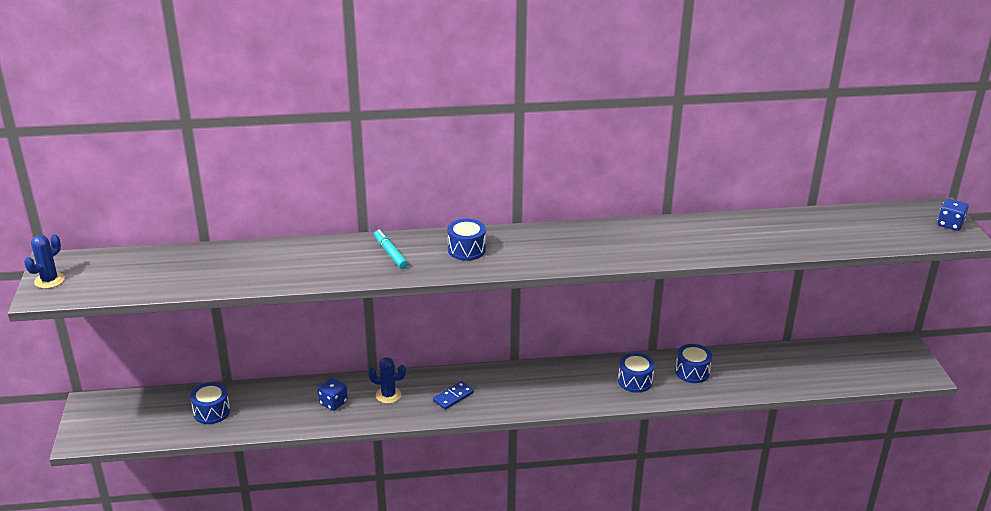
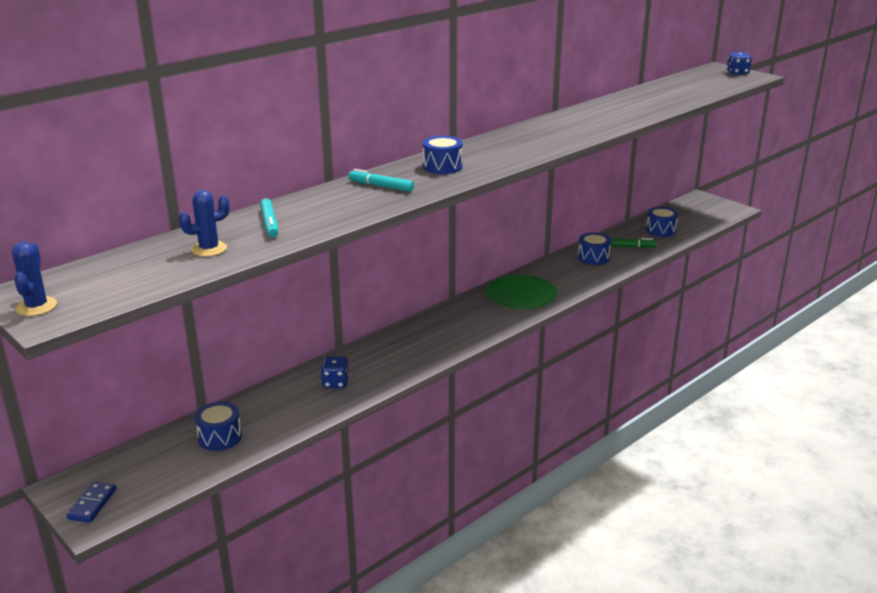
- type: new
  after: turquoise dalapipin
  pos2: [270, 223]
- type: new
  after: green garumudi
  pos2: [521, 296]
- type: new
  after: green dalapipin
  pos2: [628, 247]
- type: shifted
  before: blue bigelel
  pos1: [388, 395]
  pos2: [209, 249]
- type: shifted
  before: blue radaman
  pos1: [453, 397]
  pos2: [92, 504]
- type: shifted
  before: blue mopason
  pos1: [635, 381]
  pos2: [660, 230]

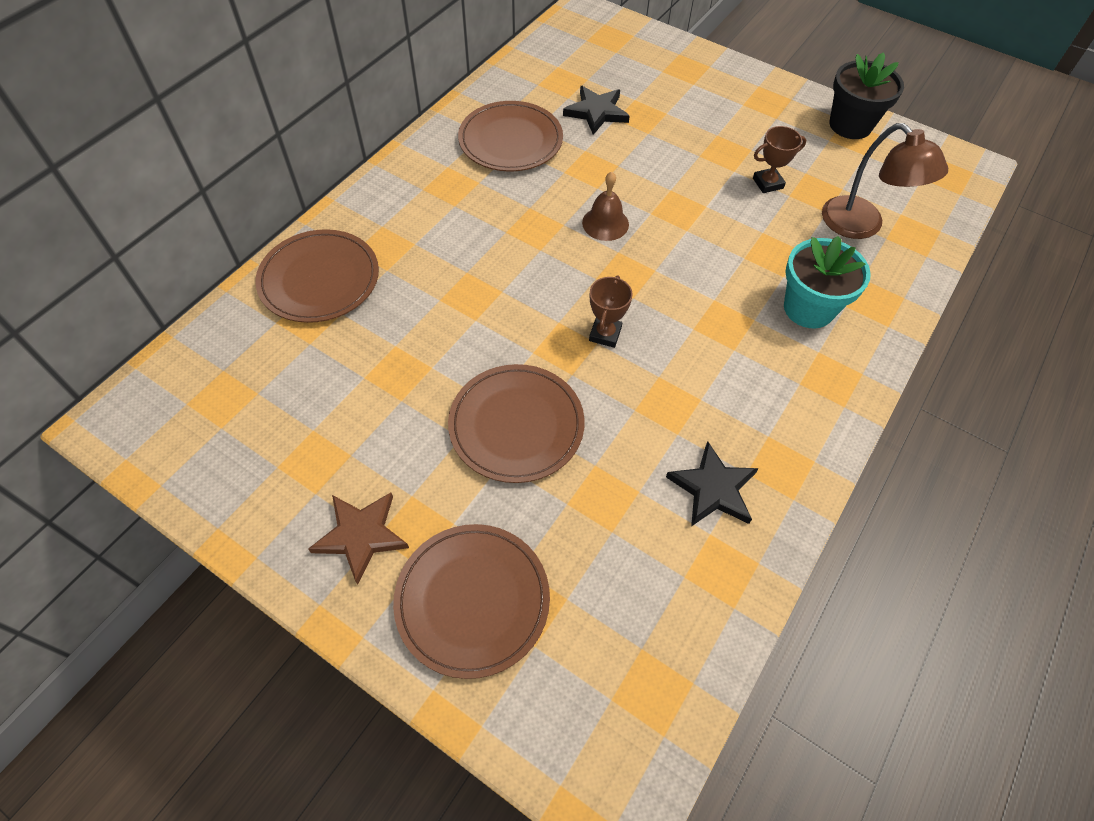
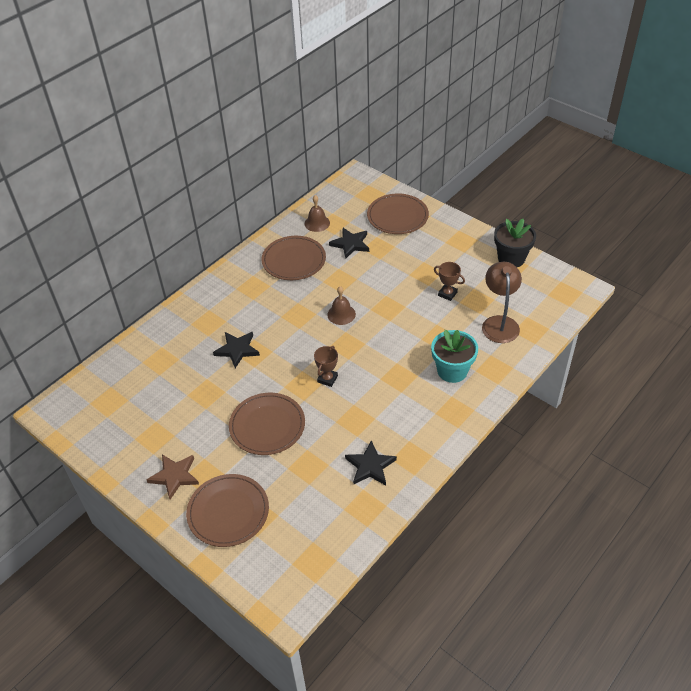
- type: new
  after: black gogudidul
  pos2: [237, 350]
- type: new
  after: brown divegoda
  pos2: [317, 223]
- type: shifted
  before: brown garumudi
  pos1: [319, 279]
  pos2: [397, 216]
- type: rotated
  before: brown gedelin
  pos1: [767, 183]
  pos2: [447, 294]
  turn: 45
- type: rotated
  before: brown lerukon
  pos1: [861, 226]
  pos2: [499, 323]
  turn: -150

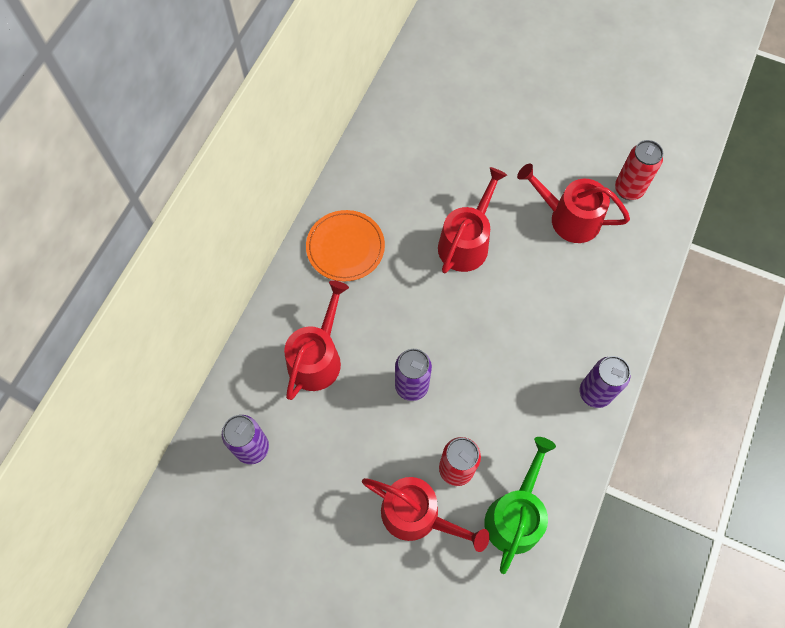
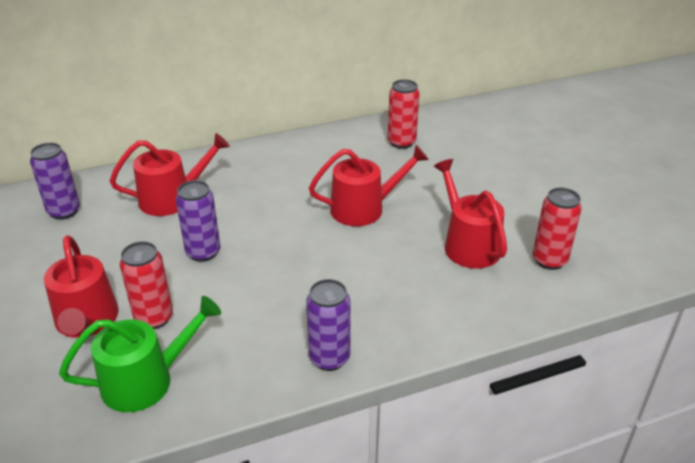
- type: gone
  before: orange garumudi
  pos1: [345, 247]
- type: new
  after: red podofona
  pos2: [401, 142]

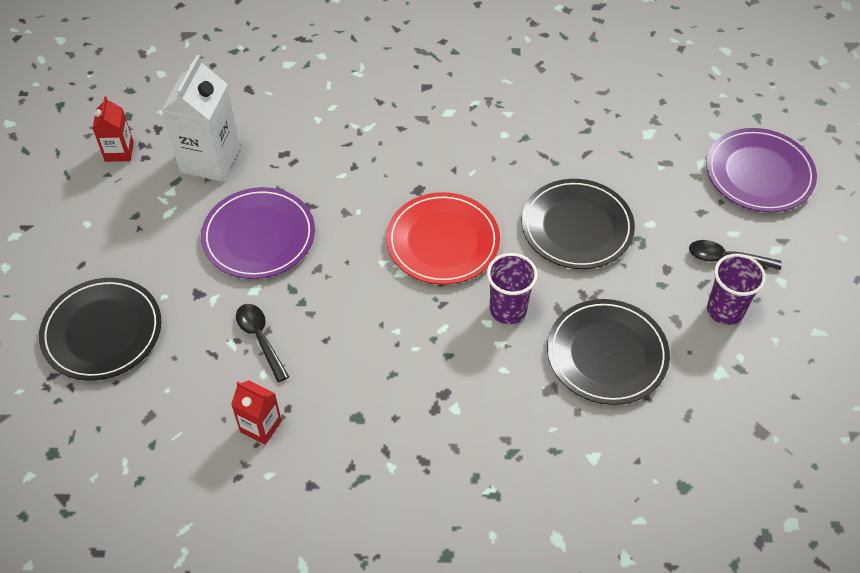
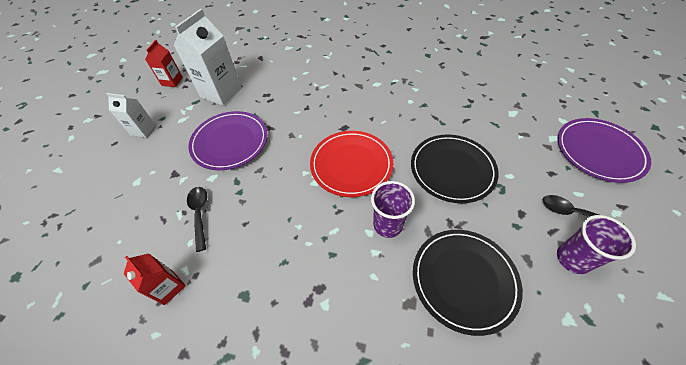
- type: gone
  before: black garumudi
  pos1: [102, 331]
- type: new
  after: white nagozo
  pos2: [143, 130]

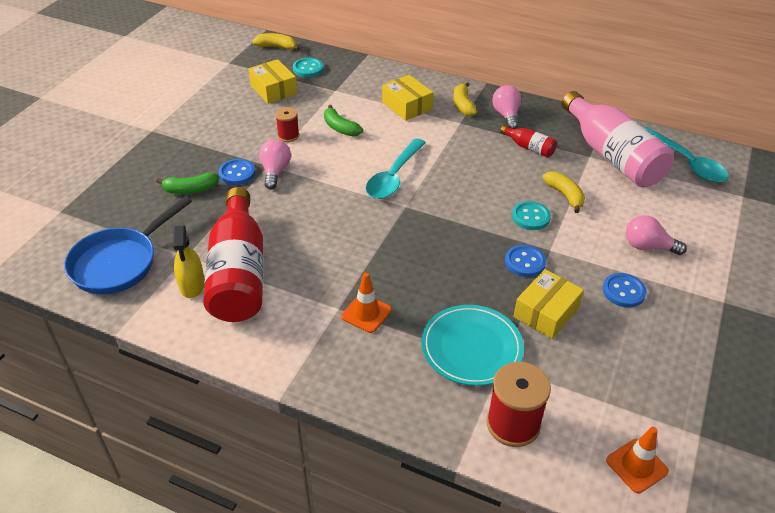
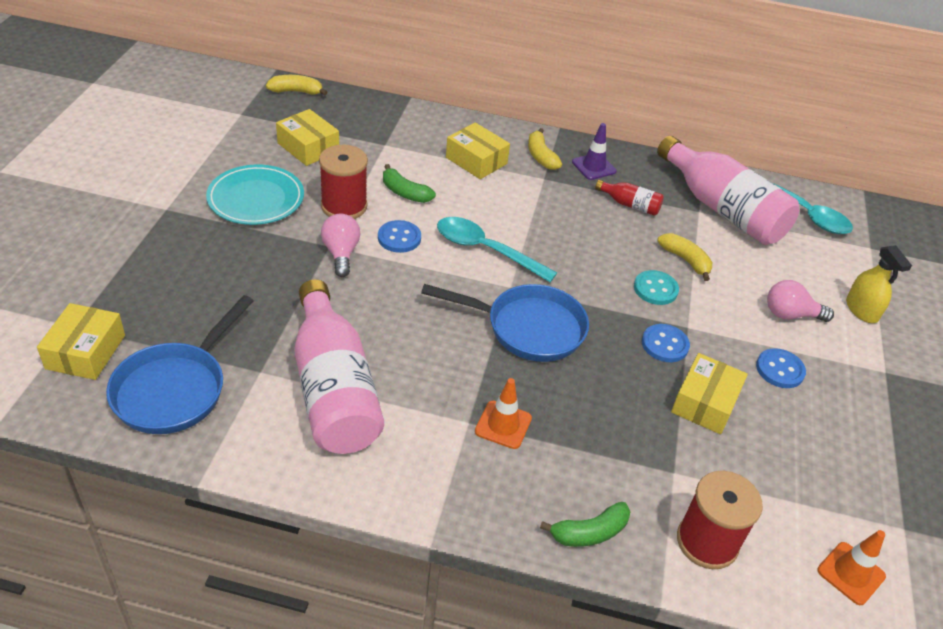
- type: gone
  before: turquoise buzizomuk
  pos1: [308, 69]
- type: new
  after: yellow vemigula
  pos2: [86, 352]
- type: new
  after: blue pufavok
  pos2: [528, 328]
- type: shifted
  before: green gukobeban
  pos1: [190, 190]
  pos2: [589, 532]
- type: shifted
  before: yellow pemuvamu
  pos1: [192, 285]
  pos2: [861, 310]
- type: shifted
  before: blue buzizomuk
  pos1: [237, 173]
  pos2: [399, 238]
- type: shifted
  before: turquoise garumudi
  pos1: [471, 348]
  pos2: [256, 199]
- type: swapped
  before: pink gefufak
  after: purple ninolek
  pos1: [506, 115]
  pos2: [593, 167]
- type: repainted
  before: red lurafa
  after: pink lurafa
  pos1: [238, 273]
  pos2: [333, 389]
- type: rotated
  before: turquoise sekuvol
  pos1: [394, 176]
  pos2: [486, 250]
  turn: 105
- type: scaled
  before: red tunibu
  pos1: [288, 136]
  pos2: [344, 206]
  scale: 1.73

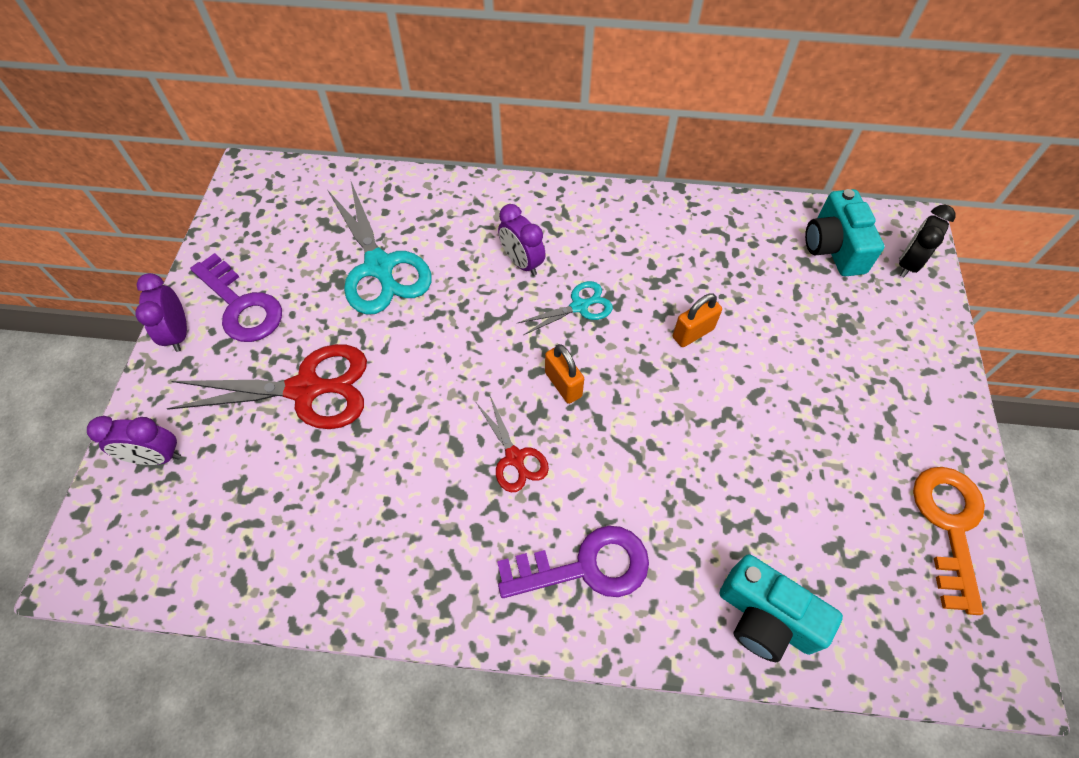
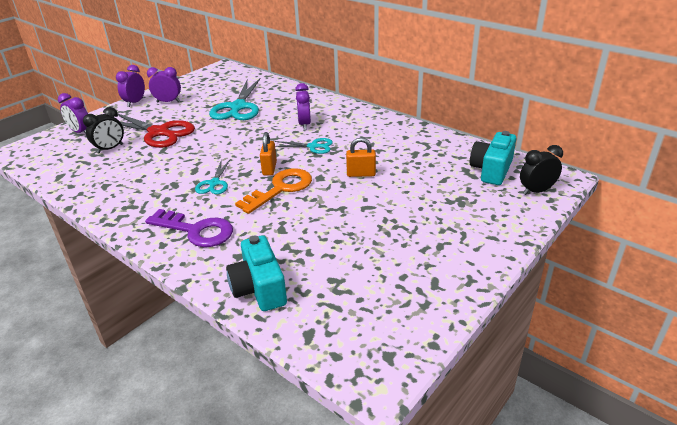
- type: new
  after: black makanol
  pos2: [110, 149]
- type: shifted
  before: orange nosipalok
  pos1: [949, 526]
  pos2: [280, 189]
- type: swapped
  before: purple nosipalok
  after: purple makanol
  pos1: [241, 305]
  pos2: [168, 102]
- type: repainted
  before: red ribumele
  after: turquoise ribumele
  pos1: [514, 457]
  pos2: [214, 183]

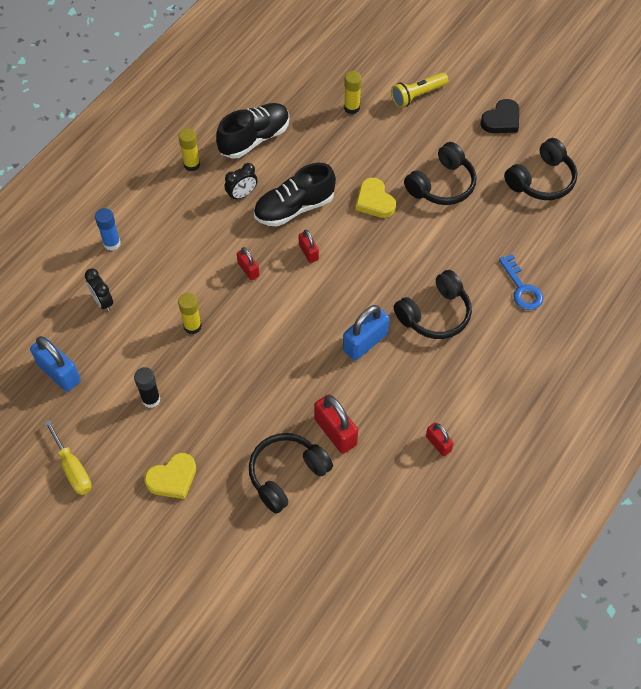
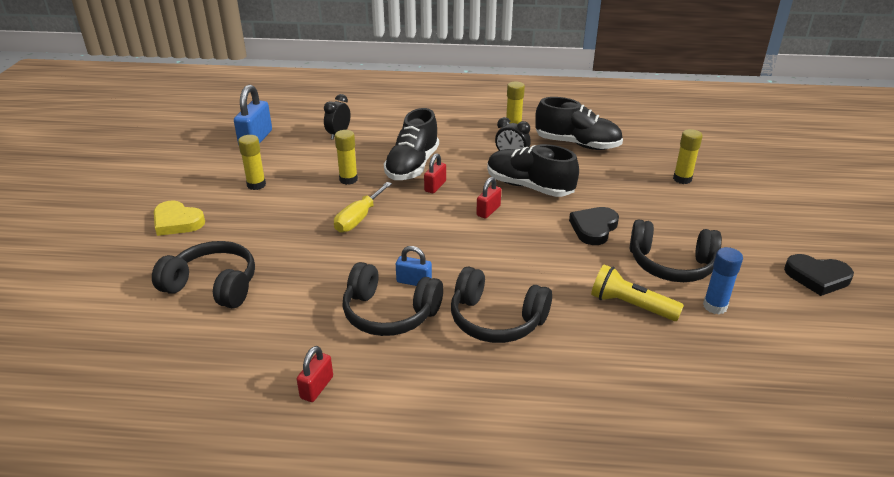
- type: gone
  before: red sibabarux
  pos1: [335, 432]
- type: gone
  before: blue nosipalok
  pos1: [522, 288]
- type: new
  after: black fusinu
  pos2: [412, 166]
- type: shifted
  before: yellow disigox
  pos1: [73, 469]
  pos2: [359, 218]
- type: shifted
  before: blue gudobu
  pos1: [112, 243]
  pos2: [715, 306]
- type: shifted
  before: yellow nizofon
  pos1: [417, 95]
  pos2: [631, 305]
- type: shifted
  before: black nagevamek
  pos1: [541, 180]
  pos2: [389, 313]
- type: repainted
  before: black gudobu
  after: yellow gudobu
  pos1: [151, 399]
  pos2: [256, 185]
- type: repainted
  before: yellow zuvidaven
  after: black zuvidaven
  pos1: [374, 201]
  pos2: [593, 228]
- type: scaled
  before: blue sibabarux
  pos1: [365, 342]
  pos2: [414, 282]
  scale: 0.58

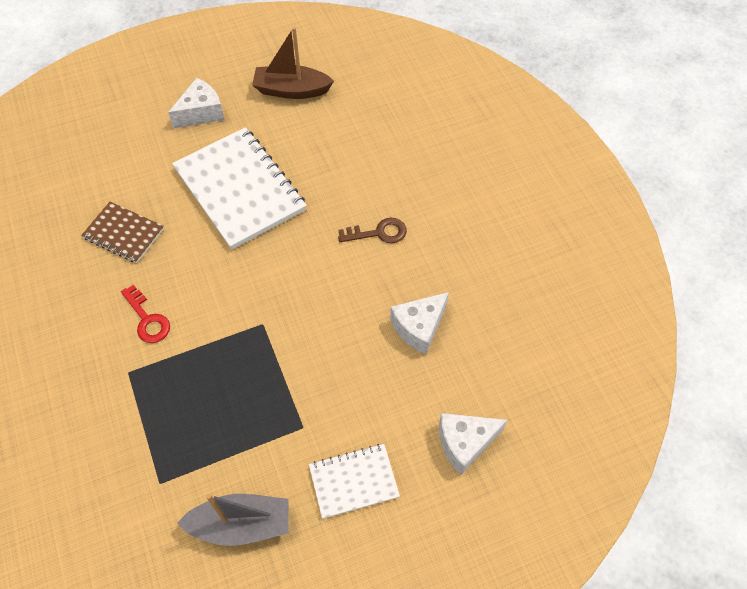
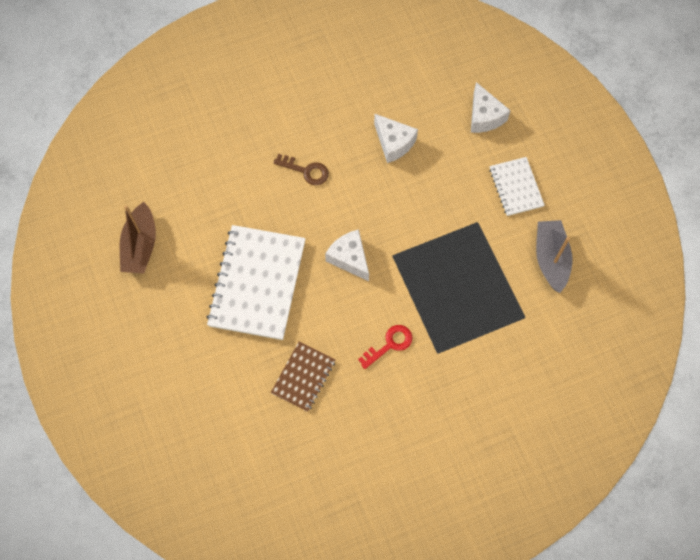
- type: shifted
  before: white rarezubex
  pos1: [201, 113]
  pos2: [349, 258]
- type: rotated
  before: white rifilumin
  pos1: [239, 189]
  pos2: [257, 283]
  turn: -45
- type: rotated
  before: brown nosipalok
  pos1: [378, 233]
  pos2: [306, 171]
  turn: 120

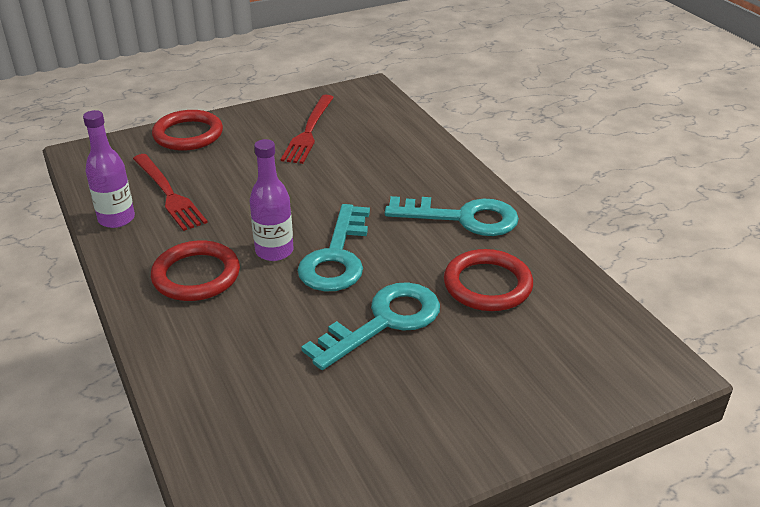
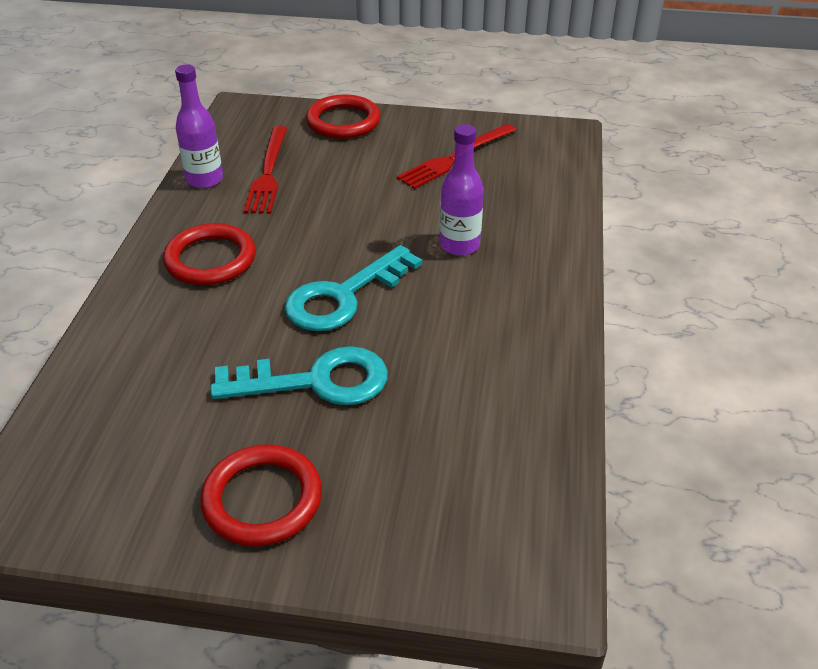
- type: gone
  before: turquoise nosipalok
  pos1: [463, 218]
- type: shifted
  before: purple lurafa
  pos1: [274, 251]
  pos2: [459, 245]
- type: shifted
  before: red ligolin
  pos1: [487, 285]
  pos2: [262, 499]

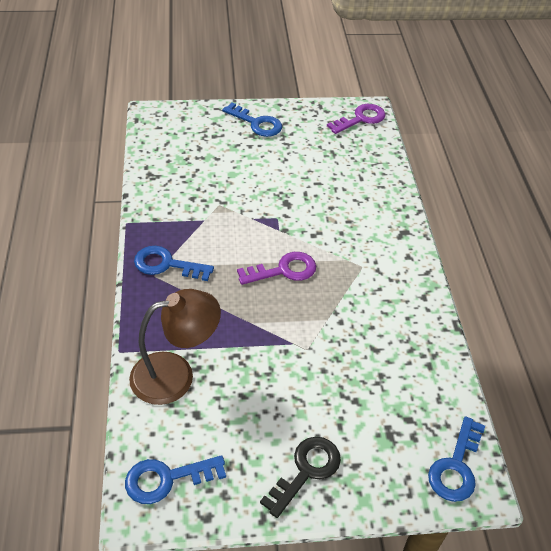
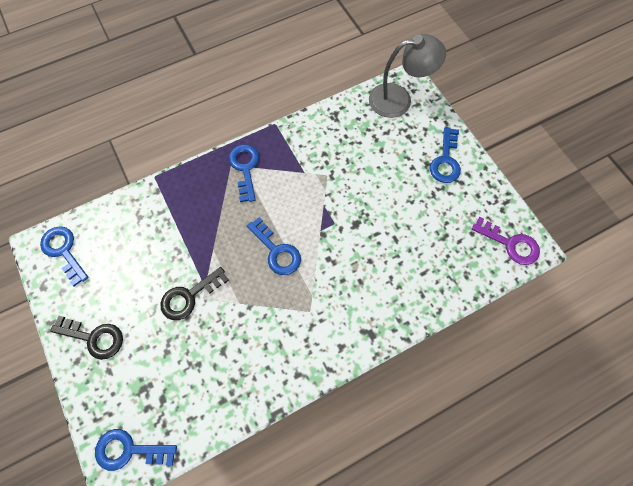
- type: gone
  before: brown lerukon
  pos1: [175, 374]
- type: new
  after: black nosipalok
  pos2: [189, 296]
- type: new
  after: grey lerukon
  pos2: [399, 99]
- type: repainted
  before: purple nosipalok
  after: blue nosipalok
  pos1: [283, 270]
  pos2: [276, 251]

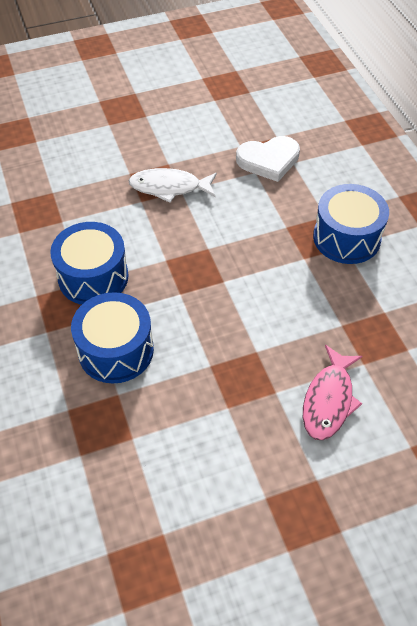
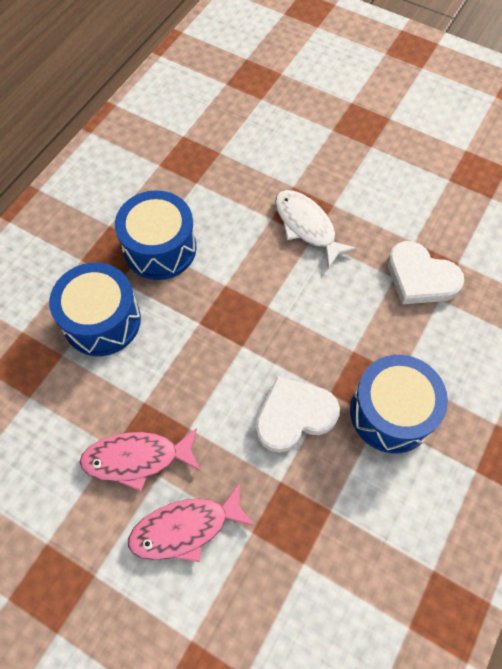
- type: new
  after: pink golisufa
  pos2: [137, 459]
- type: new
  after: white zuvidaven
  pos2: [294, 415]

